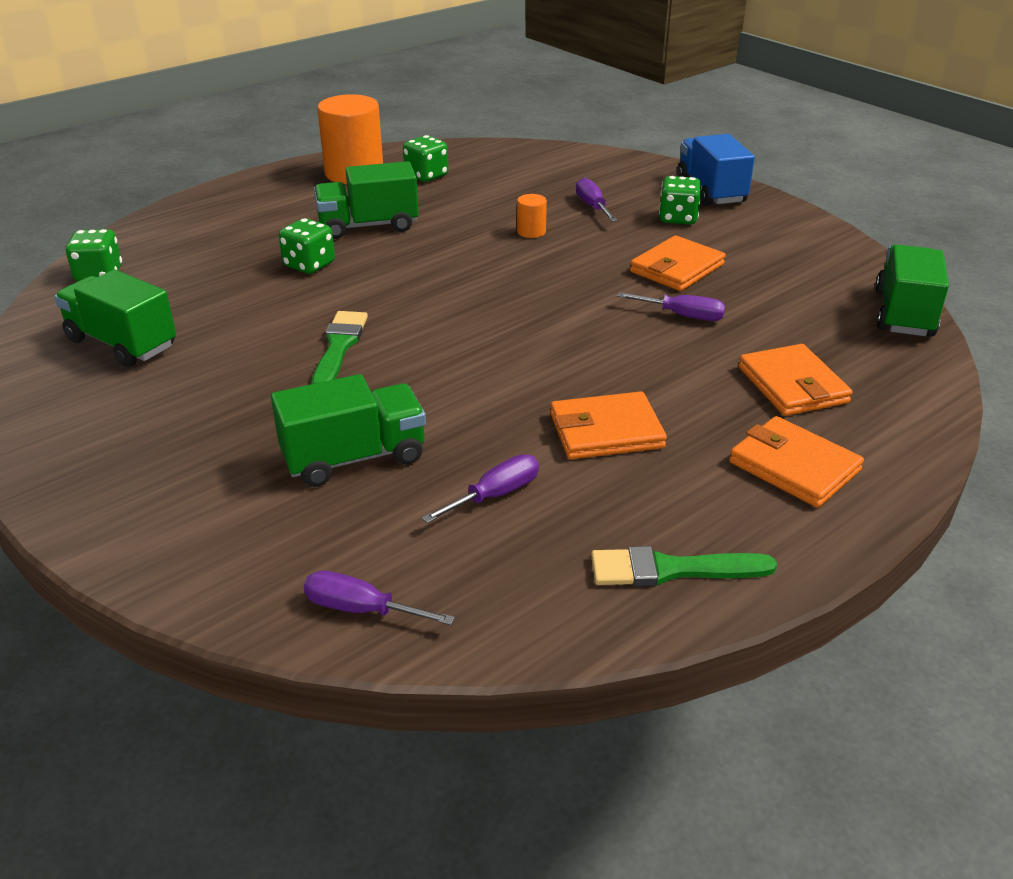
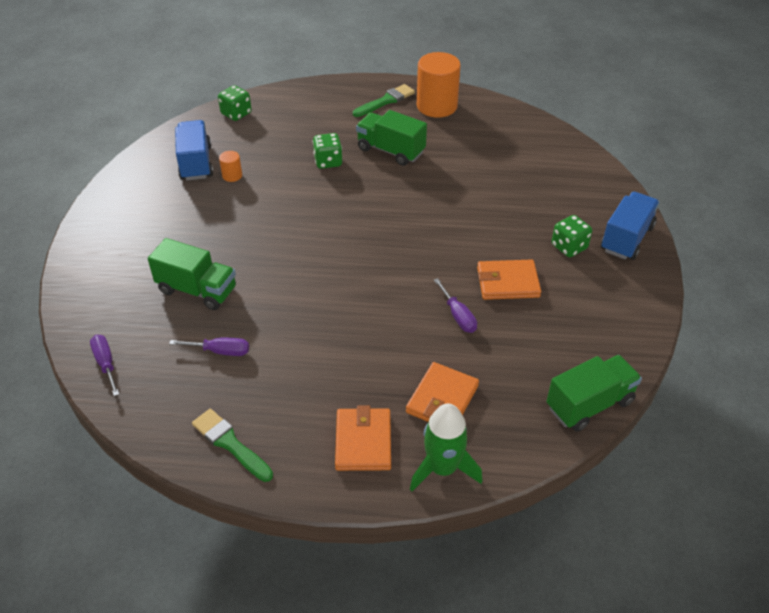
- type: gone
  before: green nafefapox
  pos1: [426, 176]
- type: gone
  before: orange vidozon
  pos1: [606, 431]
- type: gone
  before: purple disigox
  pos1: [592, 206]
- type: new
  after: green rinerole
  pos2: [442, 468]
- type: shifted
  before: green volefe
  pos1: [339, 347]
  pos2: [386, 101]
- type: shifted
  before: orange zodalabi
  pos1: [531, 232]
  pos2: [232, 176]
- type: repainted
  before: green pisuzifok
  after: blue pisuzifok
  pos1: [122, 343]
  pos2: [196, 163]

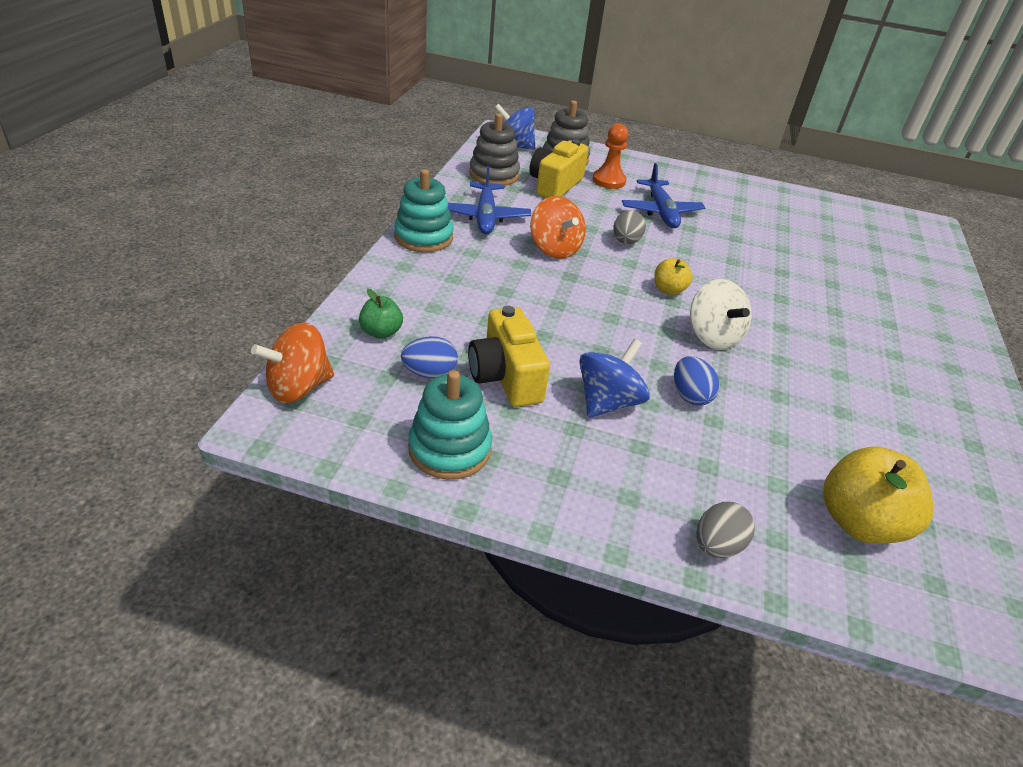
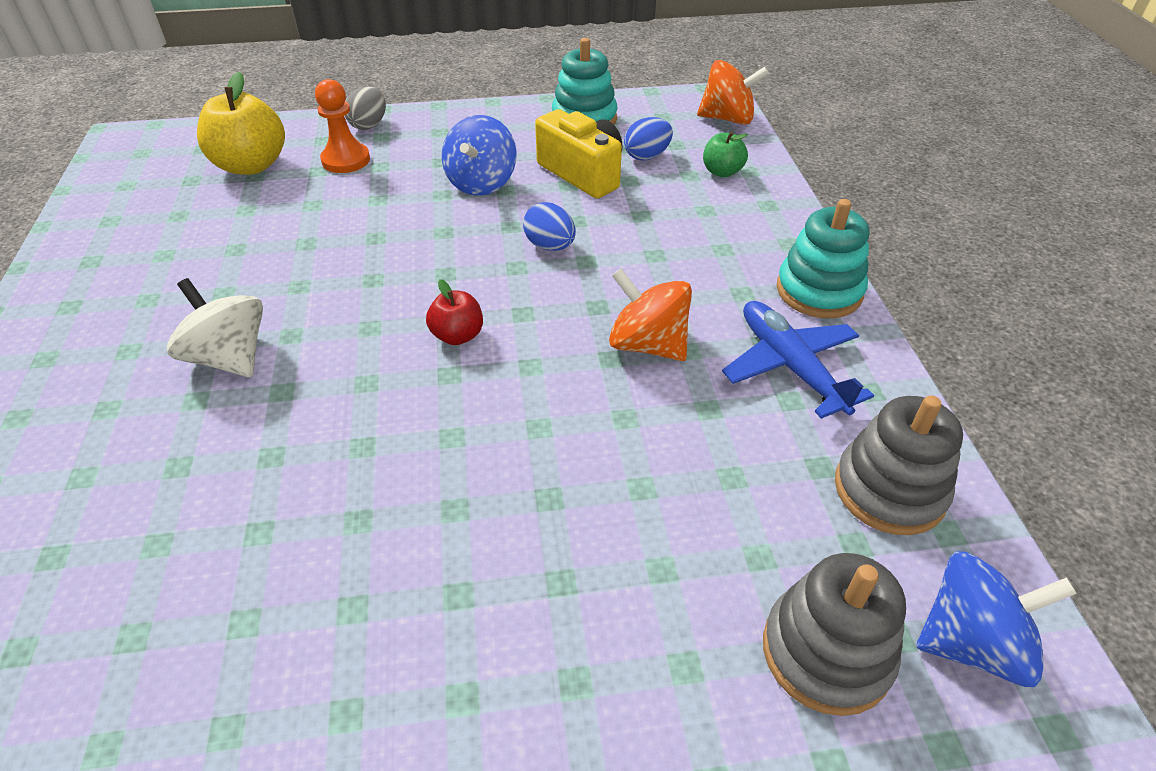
- type: gone
  before: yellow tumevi
  pos1: [555, 185]
- type: gone
  before: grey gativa
  pos1: [626, 242]
- type: gone
  before: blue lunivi
  pos1: [661, 211]
- type: shifted
  before: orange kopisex
  pos1: [609, 181]
  pos2: [346, 160]
- type: shifted
  before: blue gativa
  pos1: [690, 396]
  pos2: [550, 246]
- type: shifted
  before: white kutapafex
  pos1: [712, 336]
  pos2: [230, 358]
- type: repainted
  before: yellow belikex
  after: red belikex
  pos1: [668, 290]
  pos2: [457, 336]
- type: rotated
  before: orange kutapafex
  pos1: [298, 387]
  pos2: [727, 119]
  turn: 60

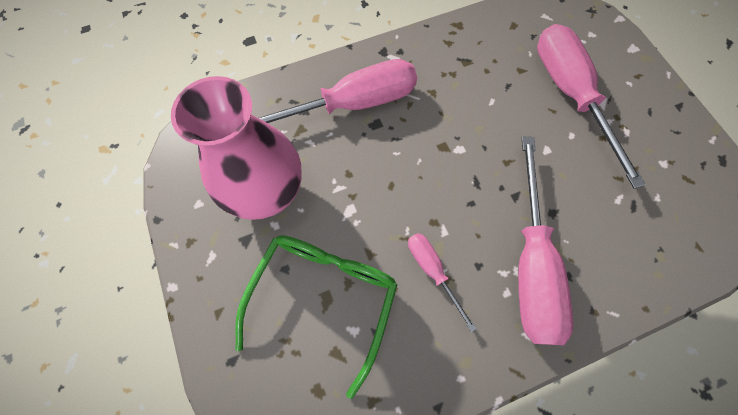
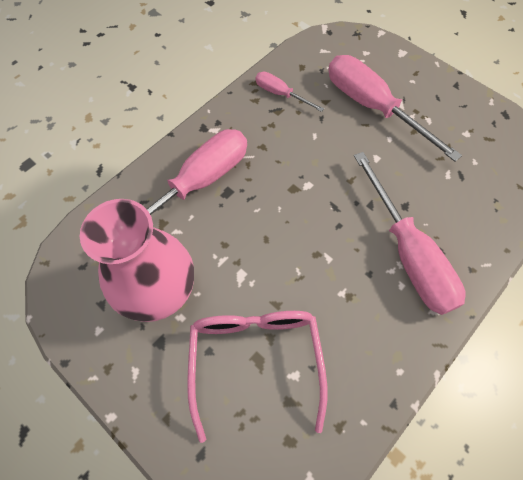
- type: shifted
  before: pink disigox
  pos1: [432, 271]
  pos2: [280, 94]
- type: repainted
  before: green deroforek
  after: pink deroforek
  pos1: [323, 298]
  pos2: [255, 360]

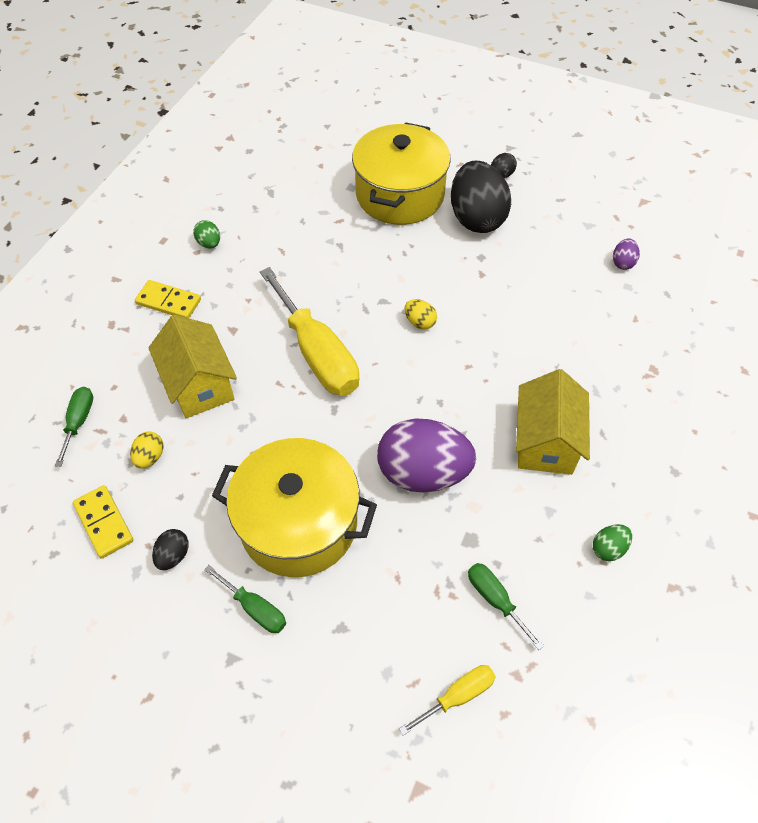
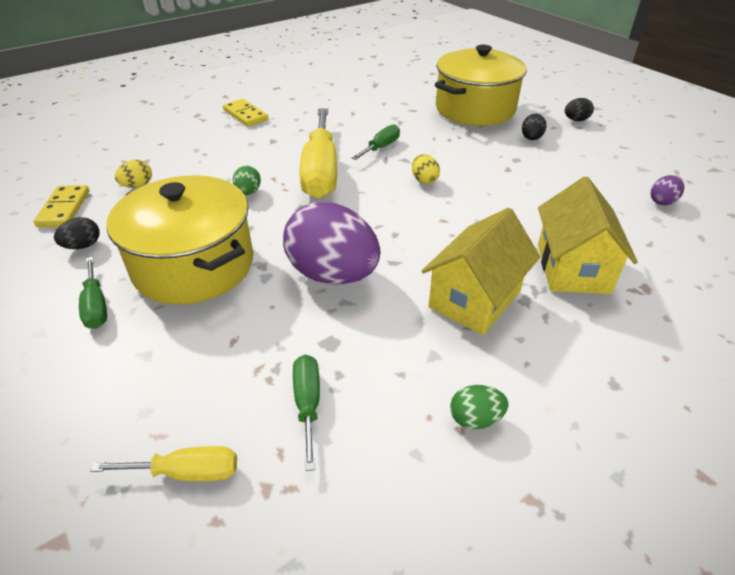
- type: shifted
  before: green disigox
  pos1: [79, 422]
  pos2: [381, 147]
- type: shifted
  before: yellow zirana
  pos1: [199, 385]
  pos2: [572, 268]
- type: shifted
  before: green gativa
  pos1: [209, 243]
  pos2: [248, 192]
- type: scaled
  before: black gativa
  pos1: [476, 218]
  pos2: [531, 137]
  scale: 0.42

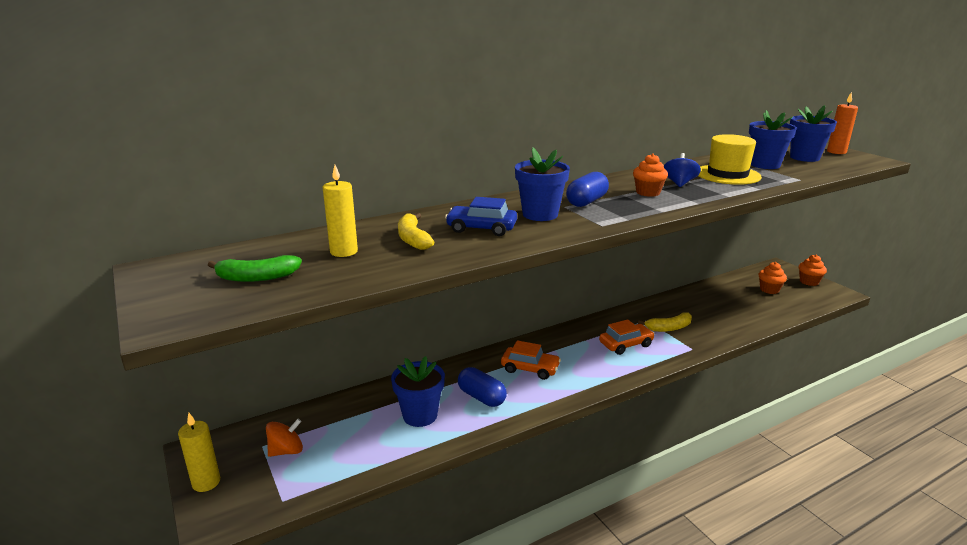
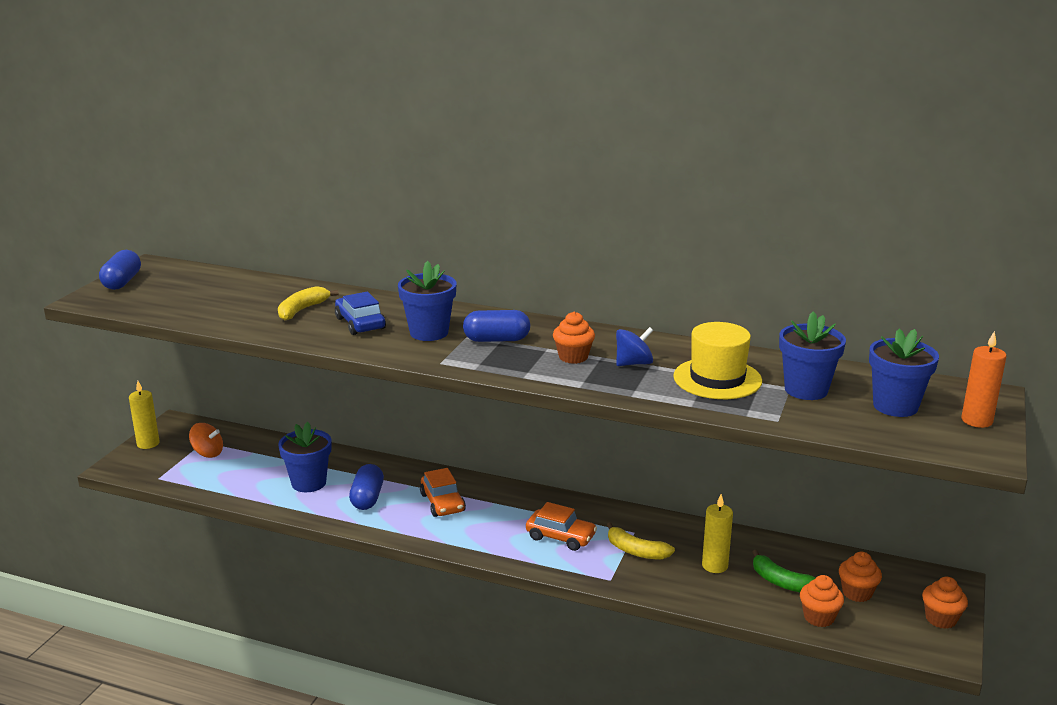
- type: new
  after: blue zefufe
  pos2: [122, 282]
- type: new
  after: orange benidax
  pos2: [819, 617]
- type: shifted
  before: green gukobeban
  pos1: [257, 277]
  pos2: [781, 582]
- type: shifted
  before: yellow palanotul
  pos1: [344, 251]
  pos2: [714, 566]

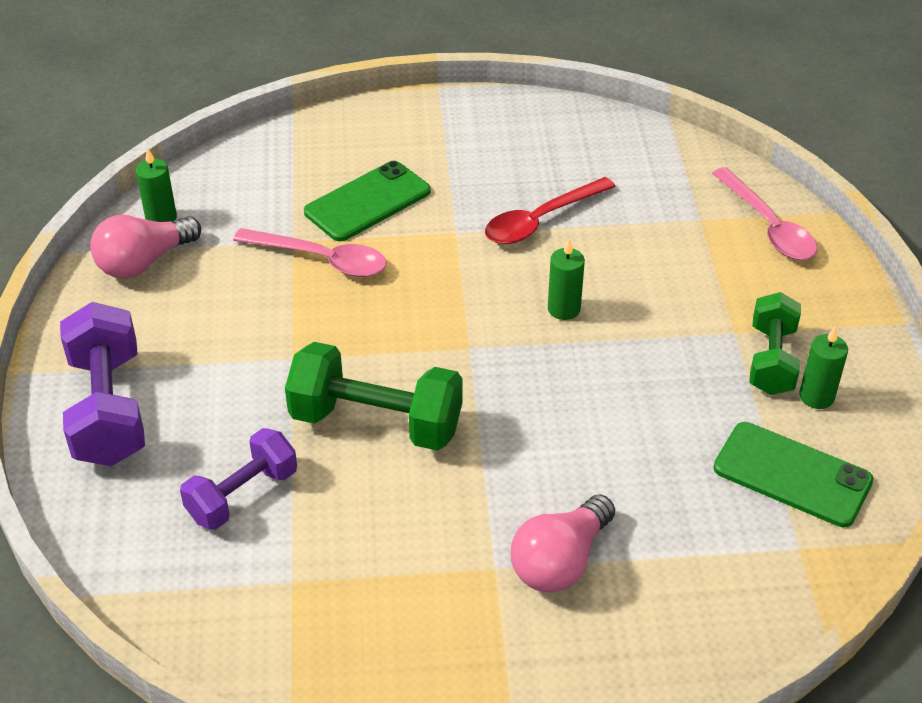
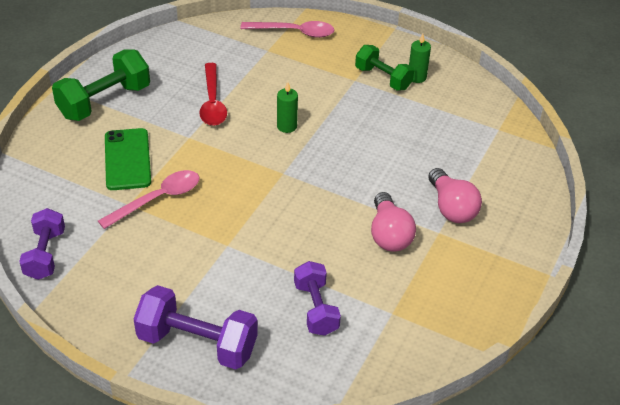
- type: gone
  before: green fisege
  pos1: [792, 475]
- type: shifted
  before: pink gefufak
  pos1: [143, 262]
  pos2: [389, 235]
- type: shifted
  before: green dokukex
  pos1: [376, 422]
  pos2: [104, 101]
- type: swapped
  before: green palanotul
  after: purple dokukex
  pos1: [161, 218]
  pos2: [45, 254]

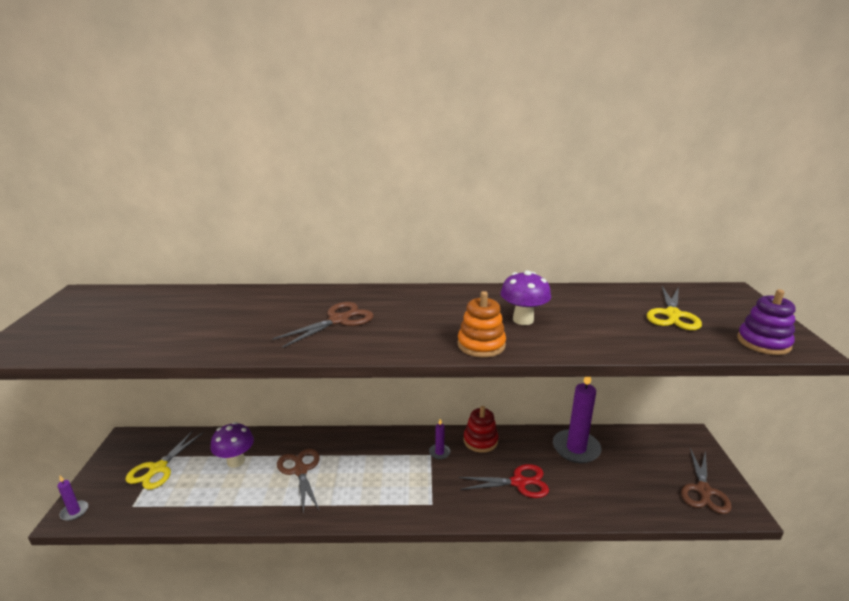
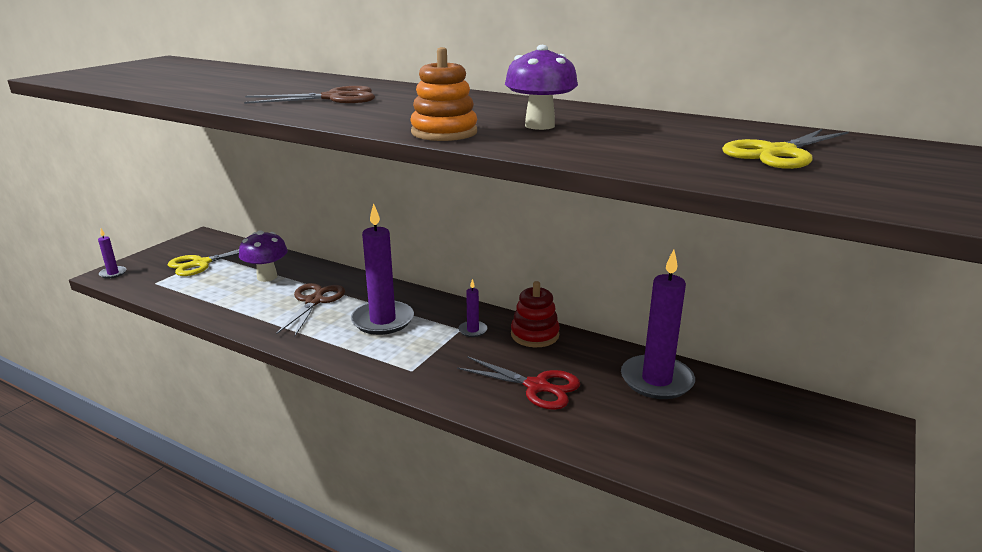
- type: gone
  before: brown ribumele
  pos1: [703, 491]
- type: gone
  before: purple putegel
  pos1: [763, 342]
- type: new
  after: purple palanotul
  pos2: [383, 320]

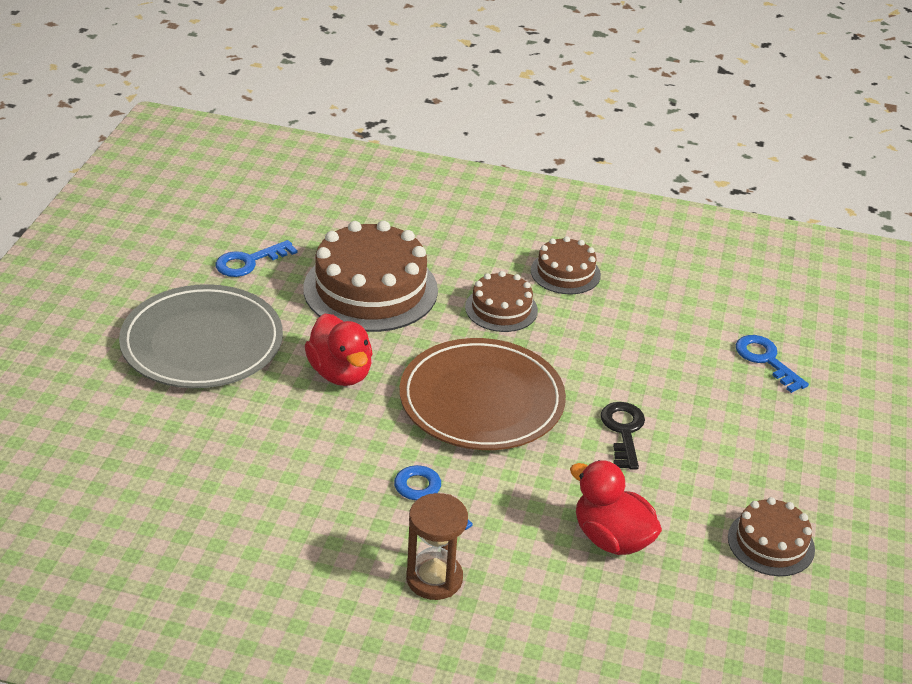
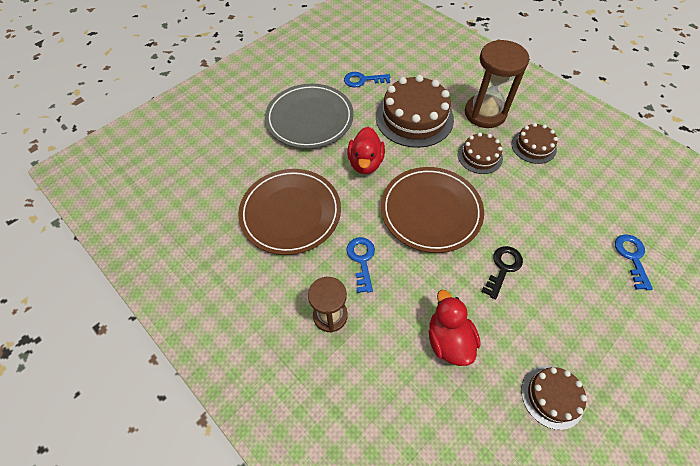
- type: new
  after: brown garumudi
  pos2: [290, 213]
- type: new
  after: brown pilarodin
  pos2: [485, 113]

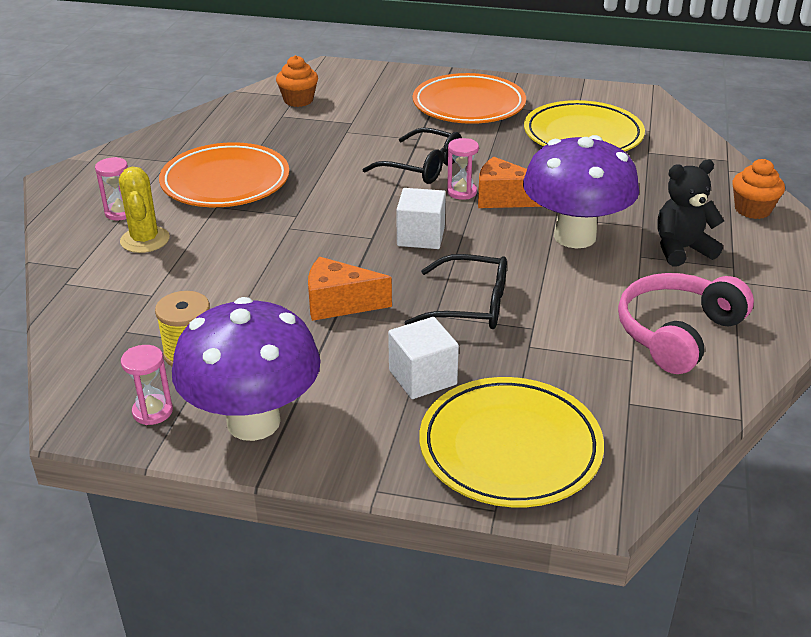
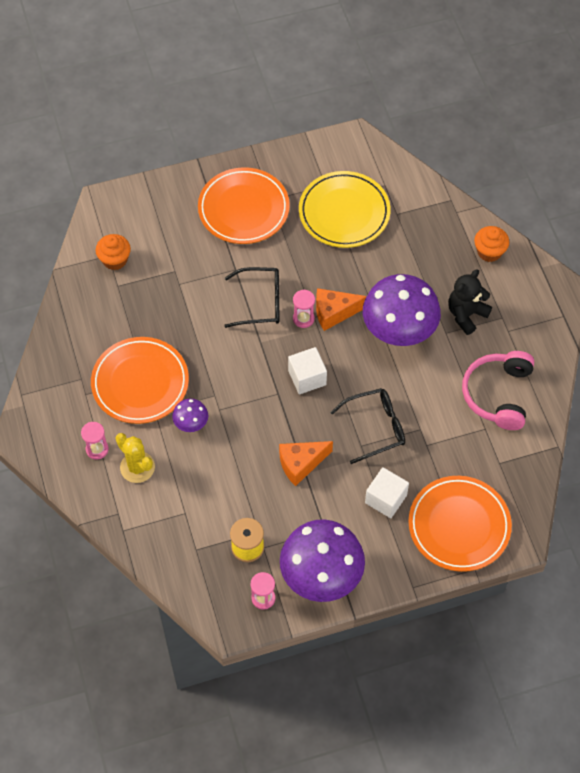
- type: new
  after: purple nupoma
  pos2: [191, 424]
- type: repainted
  before: yellow garumudi
  after: orange garumudi
  pos1: [510, 448]
  pos2: [459, 525]

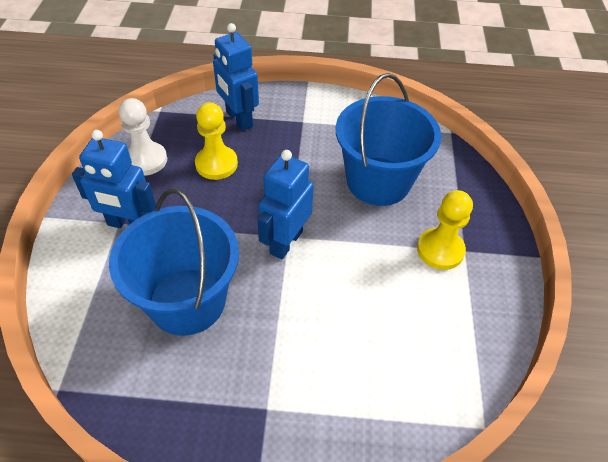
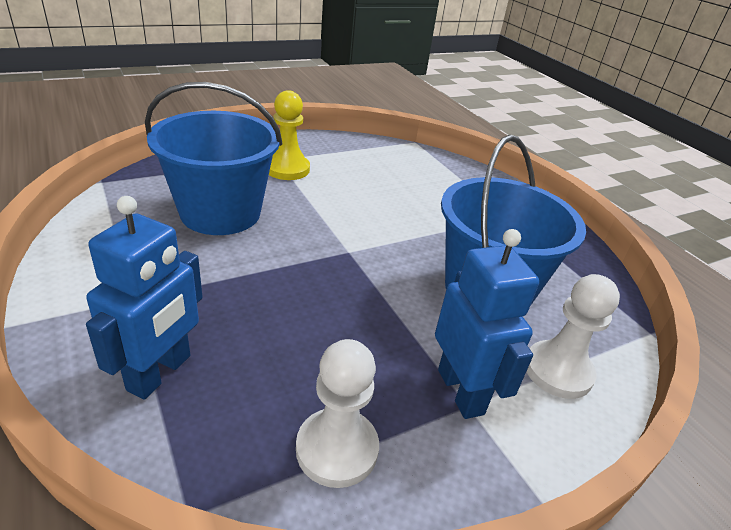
- type: gone
  before: yellow kopisex
  pos1: [216, 164]
- type: gone
  before: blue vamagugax
  pos1: [285, 242]
- type: new
  after: white kopisex
  pos2: [558, 371]

